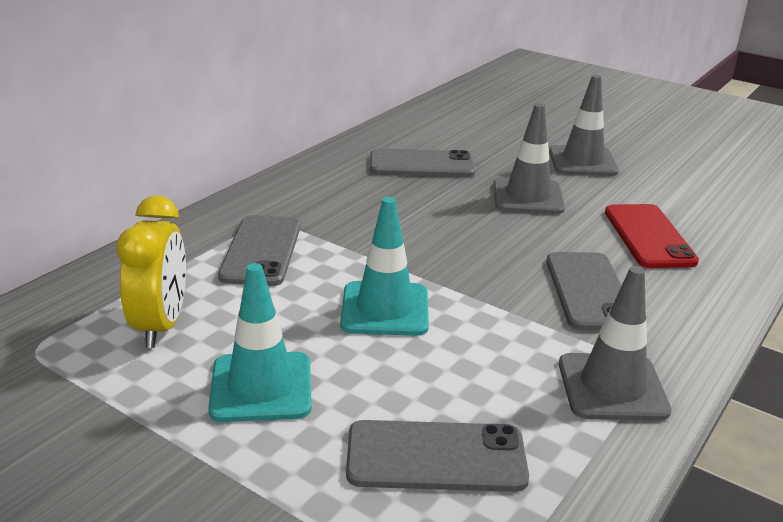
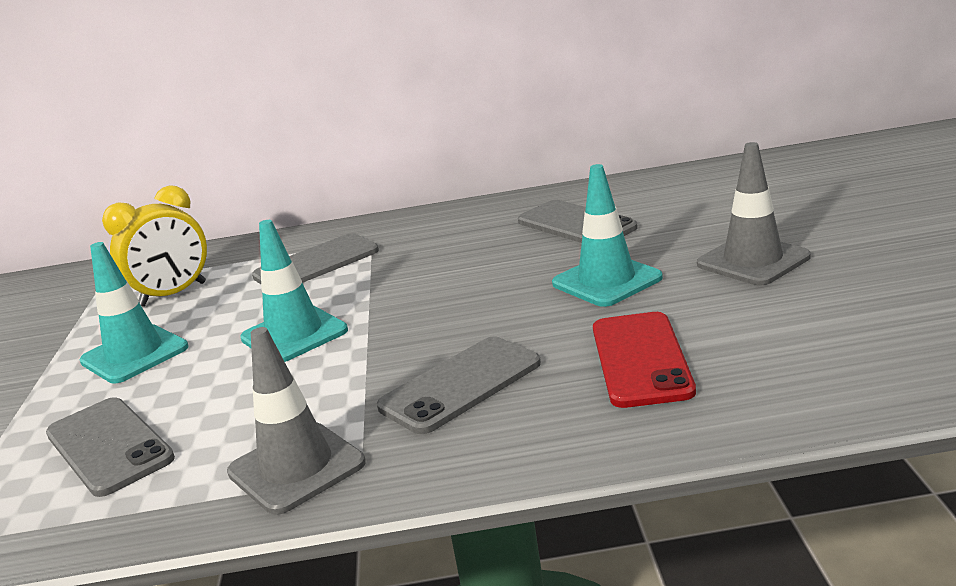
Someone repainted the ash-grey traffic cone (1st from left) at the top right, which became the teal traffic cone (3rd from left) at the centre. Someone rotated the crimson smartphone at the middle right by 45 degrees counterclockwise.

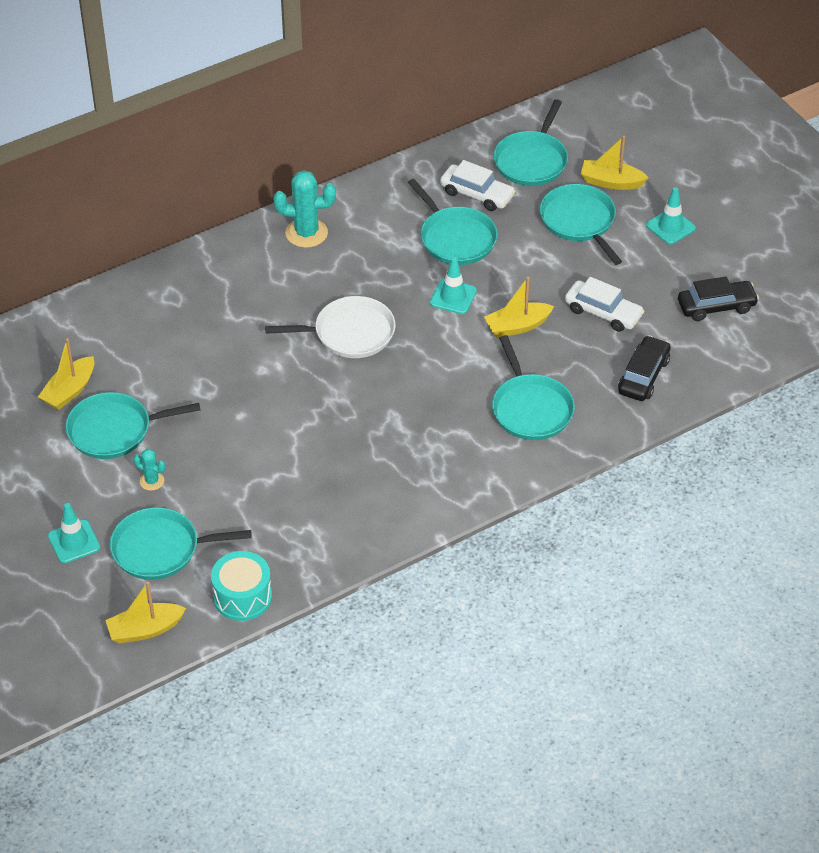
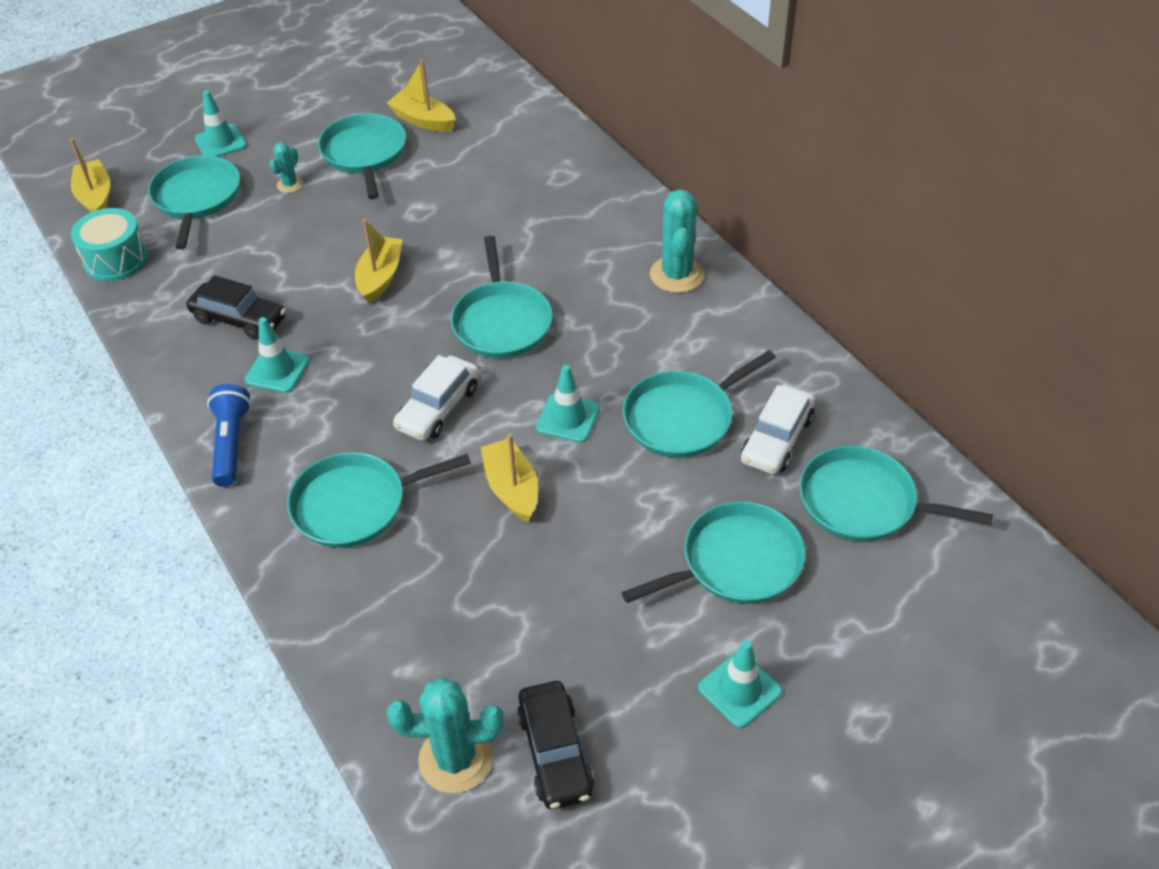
Someone carried the jet-black toy car (1st from left) from the middle right to the middle left. Someone put down the royal blue pocket torch at the middle left. Someone put down the teal traffic cone (2nd from left) at the middle left. Someone carried the golden toy boat (4th from left in the first image) from the top right to the top left. Someone put down the teal prickly plant (2nd from left) at the bottom centre. Someone carried the snow-white toy car (2nd from left in the first image) from the middle right to the centre. Someone repainted the snow-white skillet at the centre, which became the teal skillet (4th from left) at the centre.

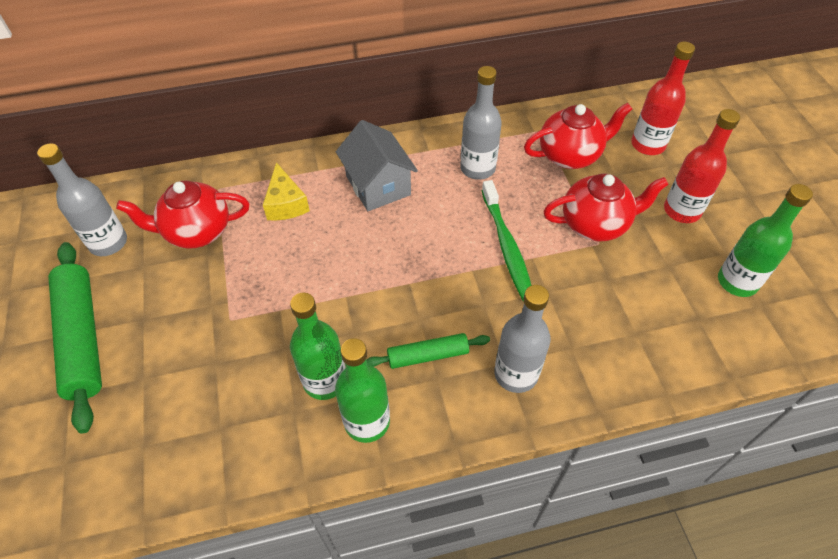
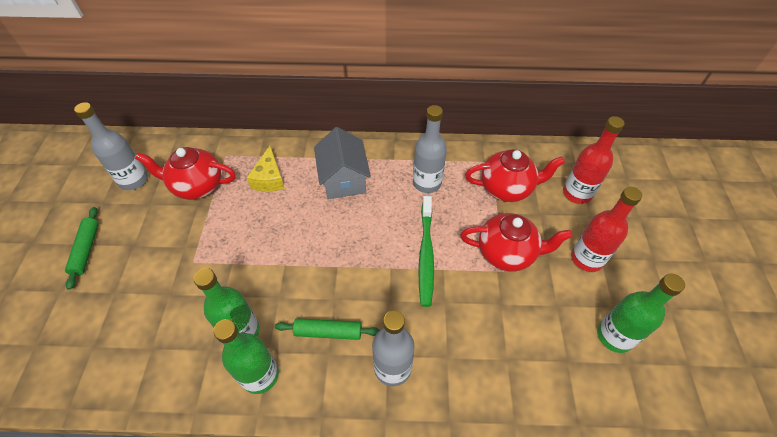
Someone scaled the leaf-green dough roller (1st from left) at the middle left by 0.55.

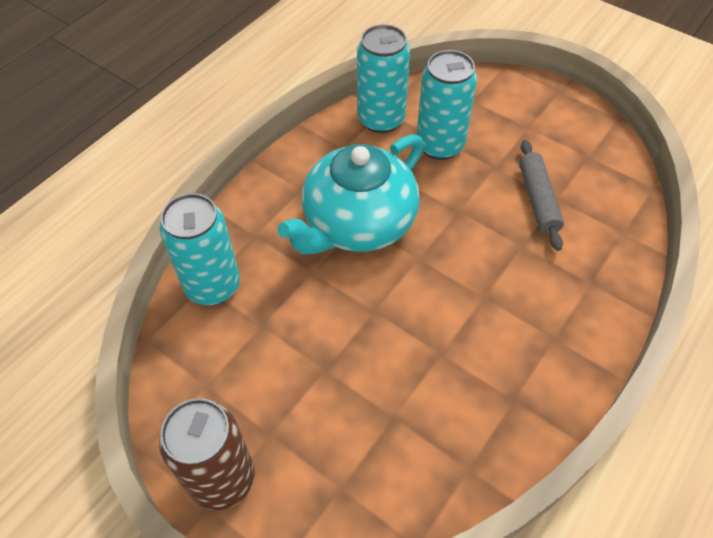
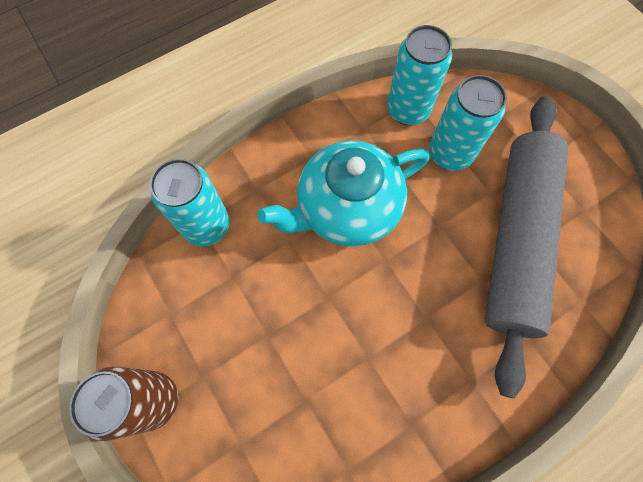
Someone scaled the ash-grey dough roller at the middle right by 2.34.

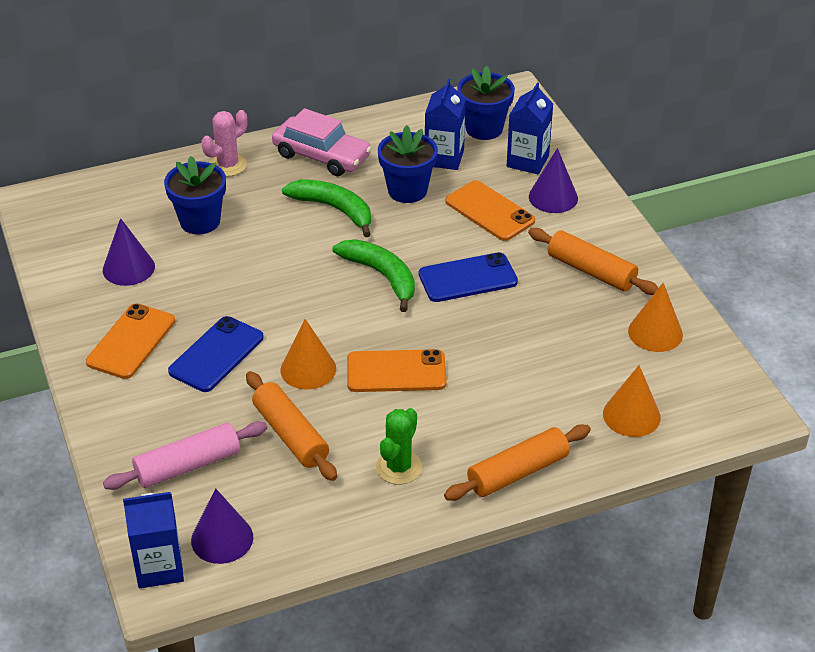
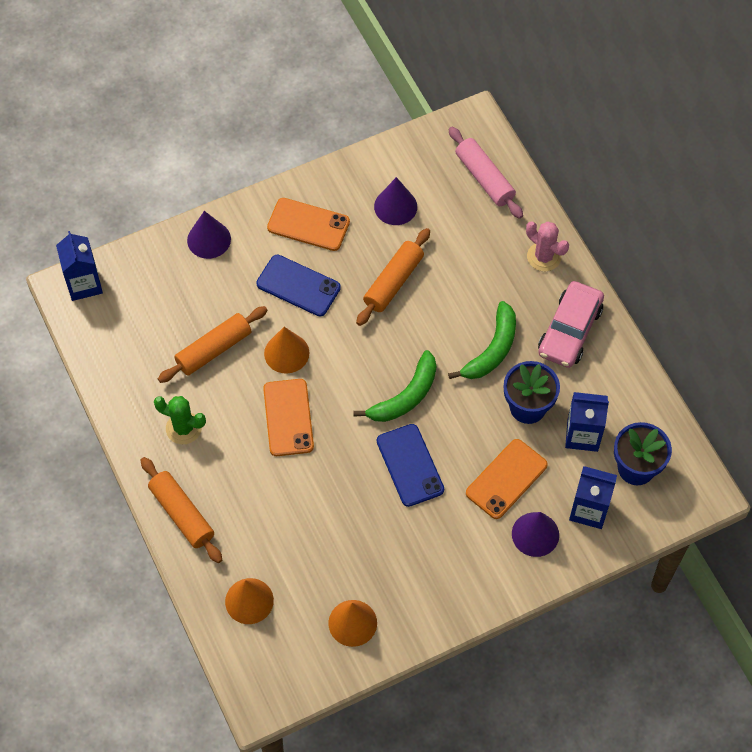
Someone carried the purple cone (2nd from left in the first image) from the bottom left to the top left. Someone carried the orange-coloured dough roller (3rd from left) from the middle right to the centre. Someone carried the rosy dough roller from the bottom left to the top centre. Someone took away the royal blue potted plant (1st from left) at the top left.

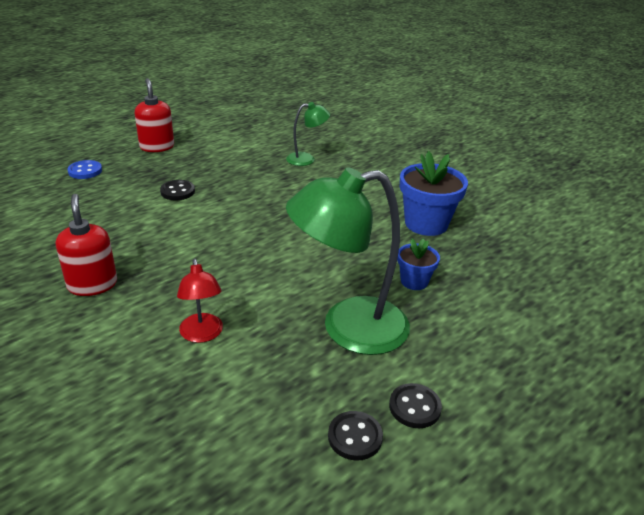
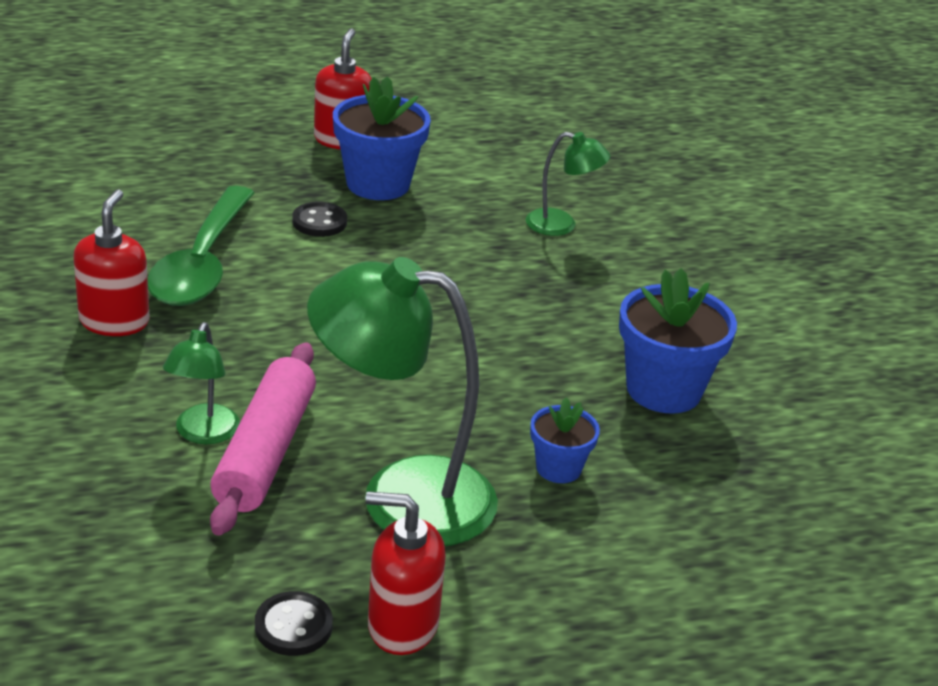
Someone put down the leaf-green teaspoon at the middle left. Someone repainted the crimson lamp at the middle left, which became the leaf-green lamp (1st from left) at the middle left. Someone put down the rosy dough roller at the middle left. Someone put down the royal blue potted plant (1st from left) at the top centre. Someone swapped the jet-black shirt button (3rd from left) at the bottom centre for the crimson pump bottle (3rd from left) at the bottom centre. Someone took away the royal blue shirt button at the top left.

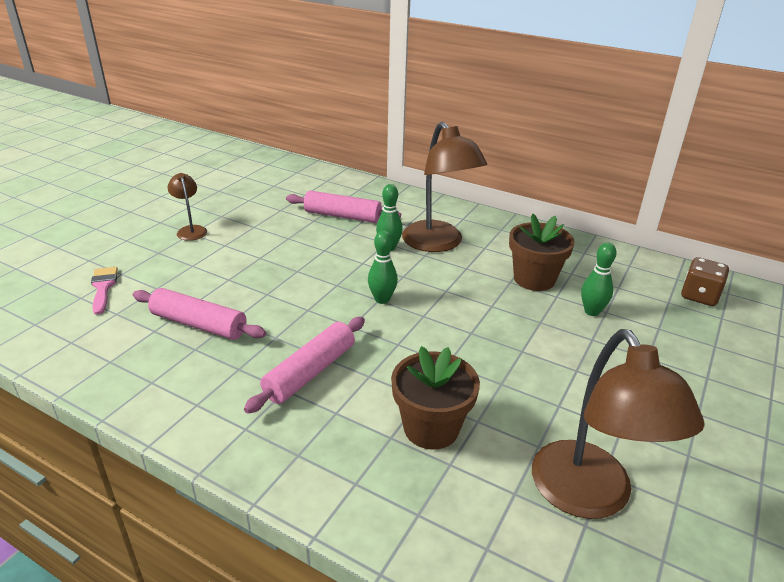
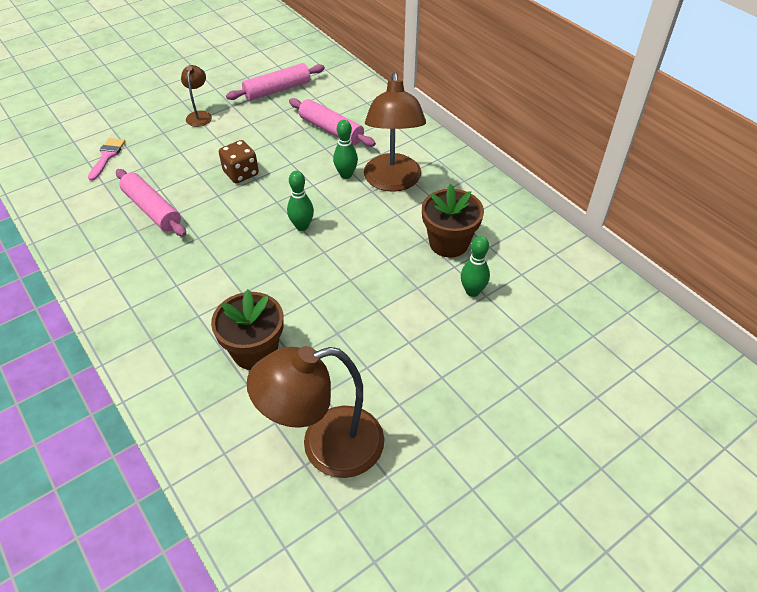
Someone carried the brown die from the middle right to the top left. Someone carried the rosy dough roller (2nd from left) from the centre to the top centre. Someone rotated the brown lamp (3rd from left in the first image) at the bottom right by 60 degrees clockwise.

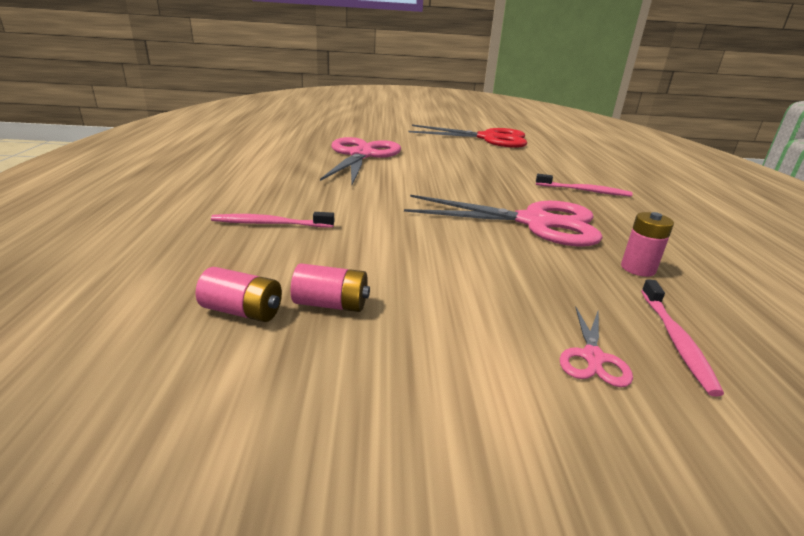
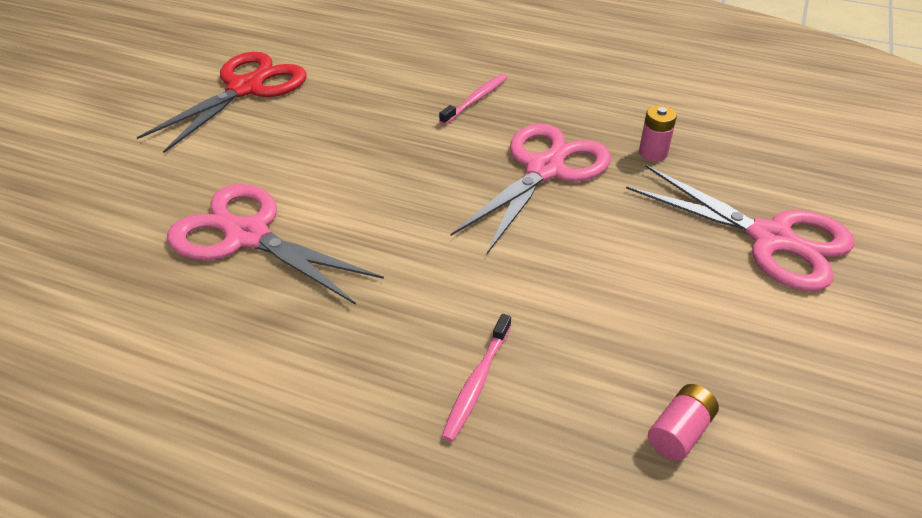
Someone scaled the rosy shears (3rd from left) at the middle right by 2.38. Someone took away the rosy battery (2nd from left) at the centre. Someone took away the rosy dental brush (3rd from left) at the middle right.

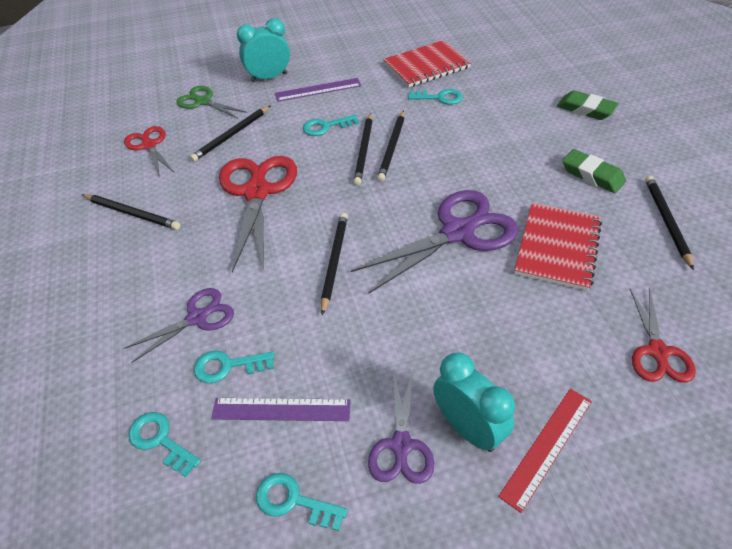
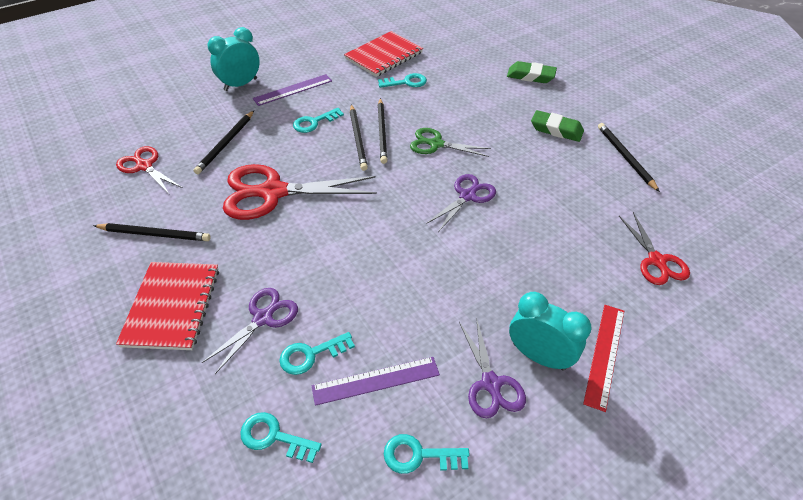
Someone carried the crimson exercise book (2nd from left in the first image) from the middle right to the middle left. Someone rotated the crimson shears (2nd from left) at the centre by 75 degrees counterclockwise. Someone carried the leaf-green shears from the top left to the top centre. Someone scaled the purple shears (3rd from left in the first image) at the centre by 0.57. Someone took away the jet-black wooden pencil (3rd from left) at the centre.

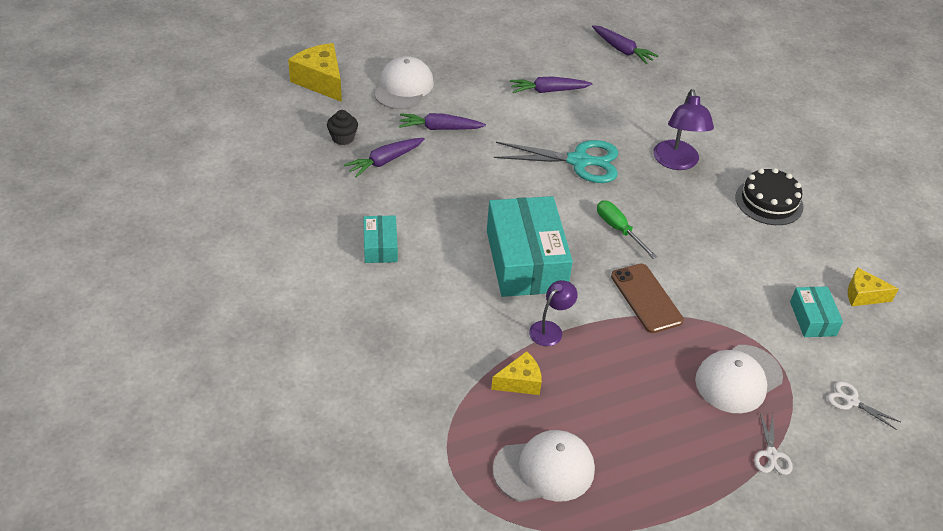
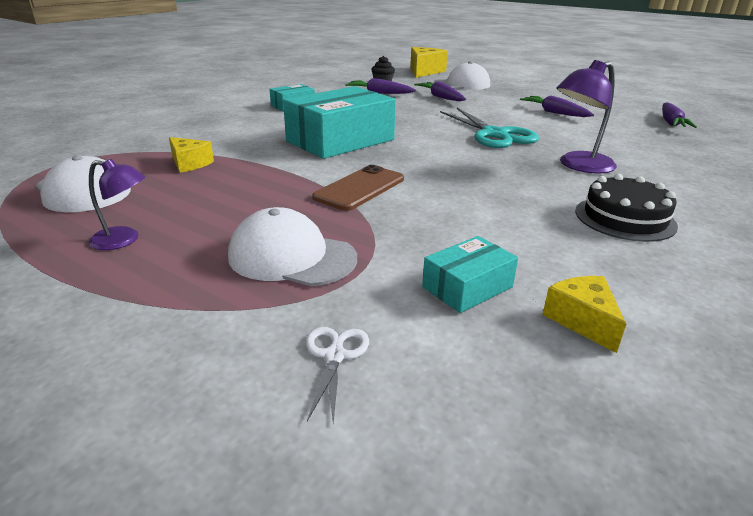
Someone carried the purple lamp (1st from left) from the centre to the middle left. Someone took away the leaf-green screwdriver at the centre. Someone took away the snow-white shears (1st from left) at the bottom right.

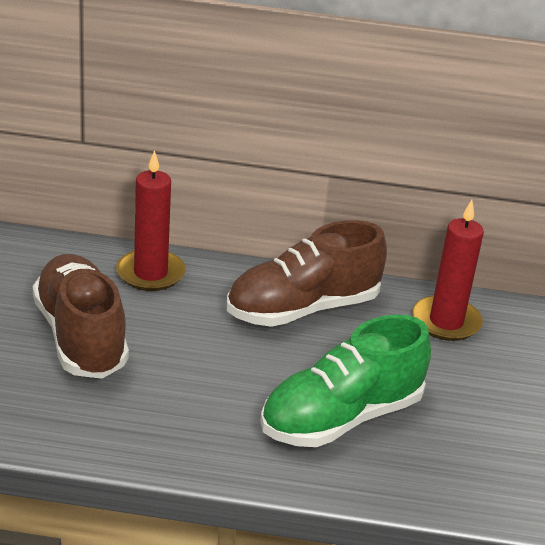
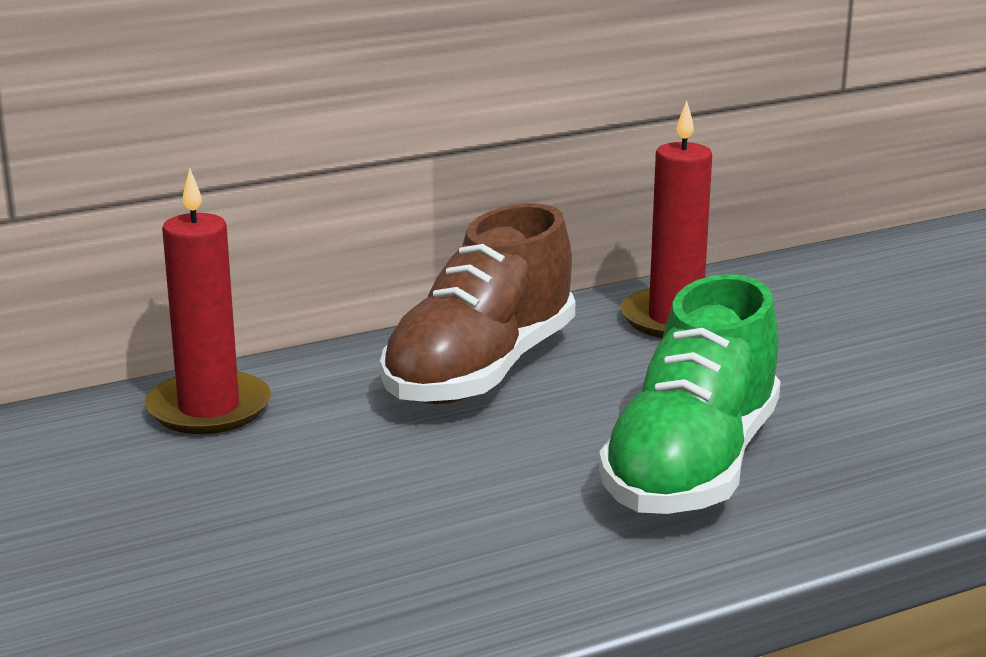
Someone took away the brown sneaker (1st from left) at the middle left.

